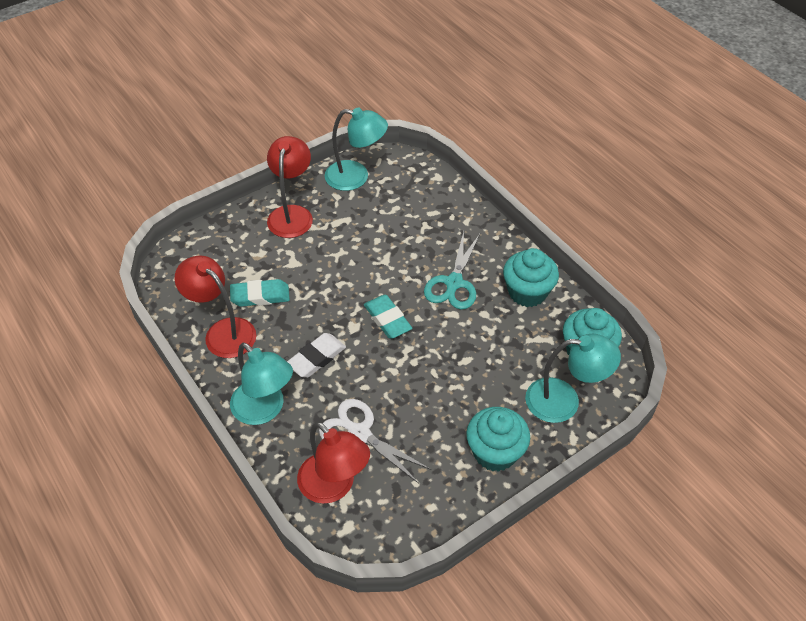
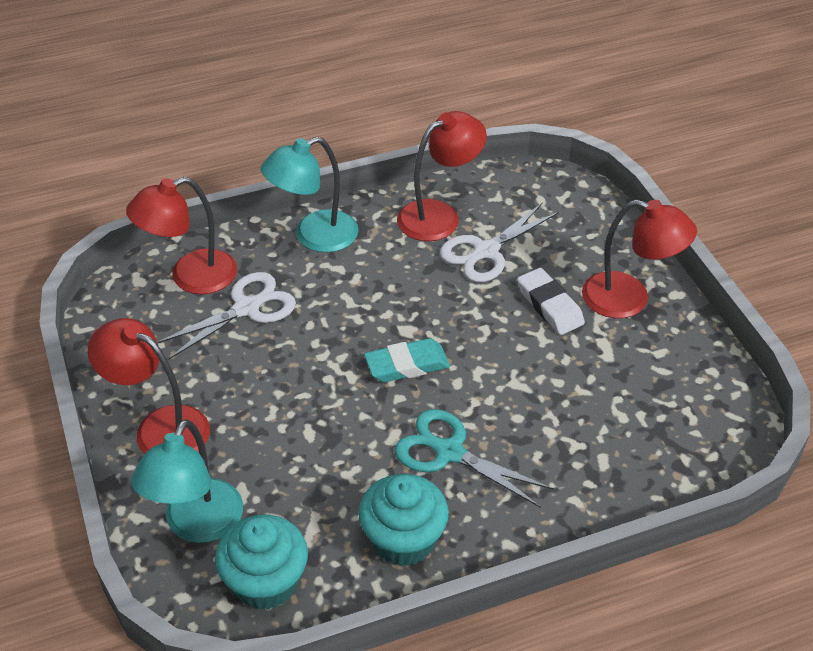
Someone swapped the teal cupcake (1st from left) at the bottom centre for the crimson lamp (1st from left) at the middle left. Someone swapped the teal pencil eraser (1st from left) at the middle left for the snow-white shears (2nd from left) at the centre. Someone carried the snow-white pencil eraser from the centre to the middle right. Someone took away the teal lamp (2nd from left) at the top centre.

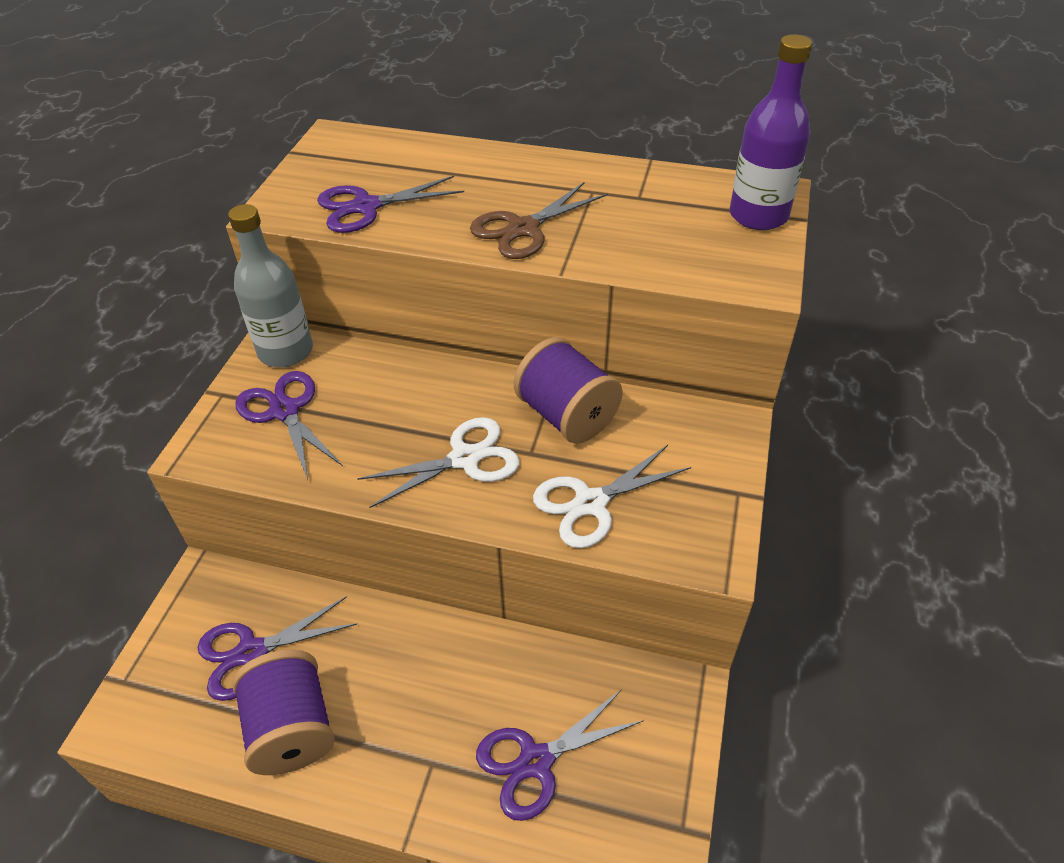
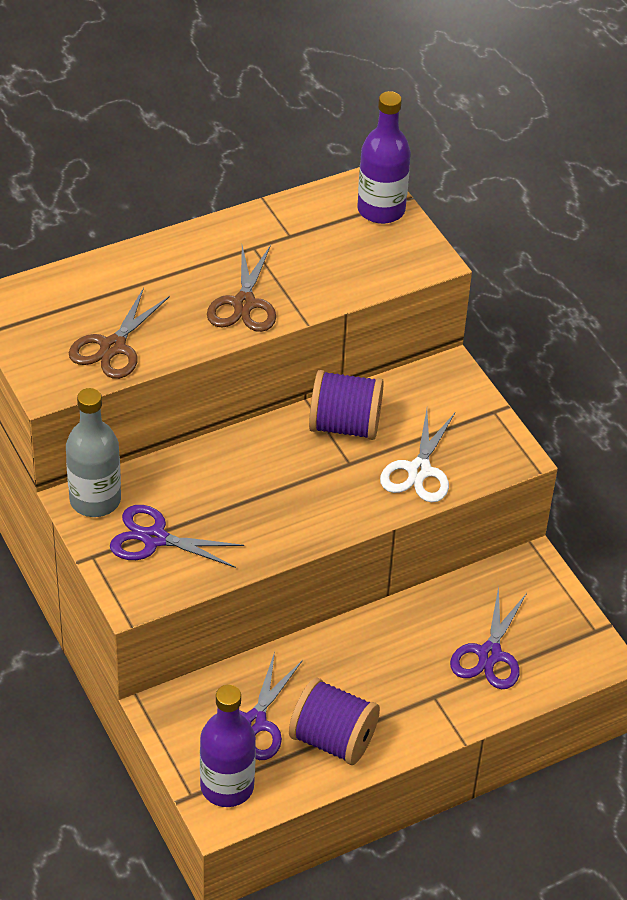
Someone repainted the purple shears (3rd from left) at the top centre, which became the brown shears (1st from left) at the middle left. Someone put down the purple drink bottle (1st from left) at the bottom centre. Someone took away the snow-white shears (1st from left) at the centre.

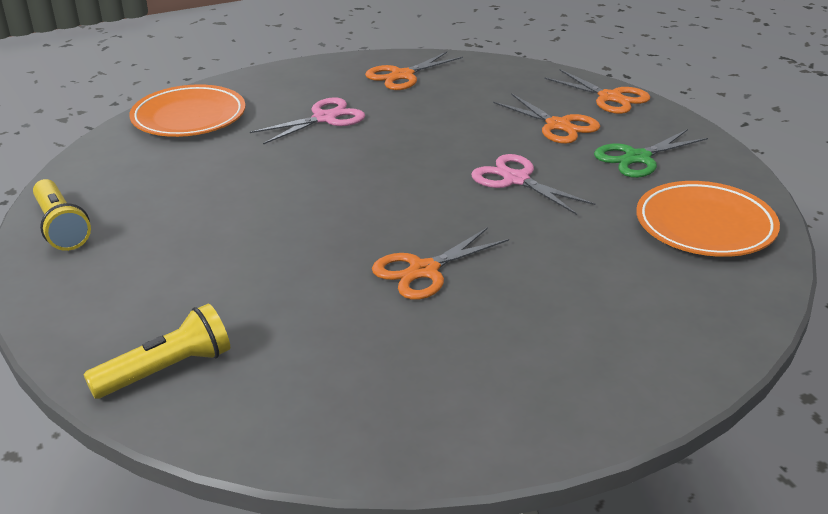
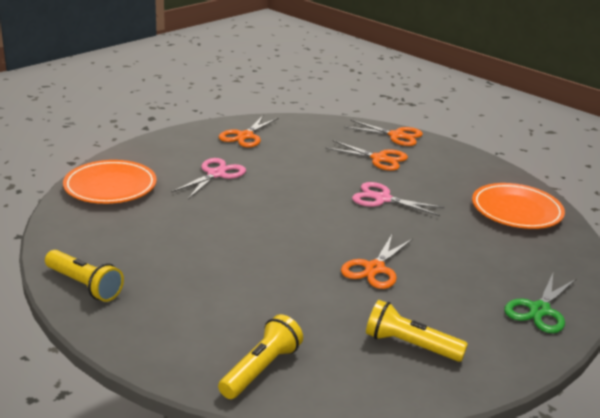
Someone put down the golden pocket torch (3rd from left) at the bottom right. Someone carried the leaf-green shears from the top right to the bottom right.

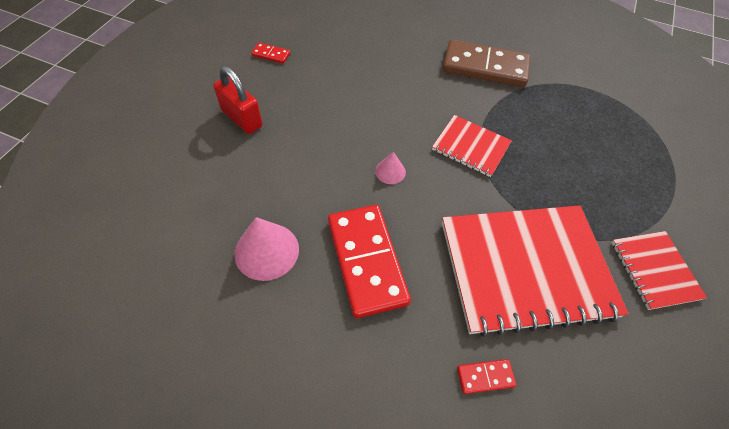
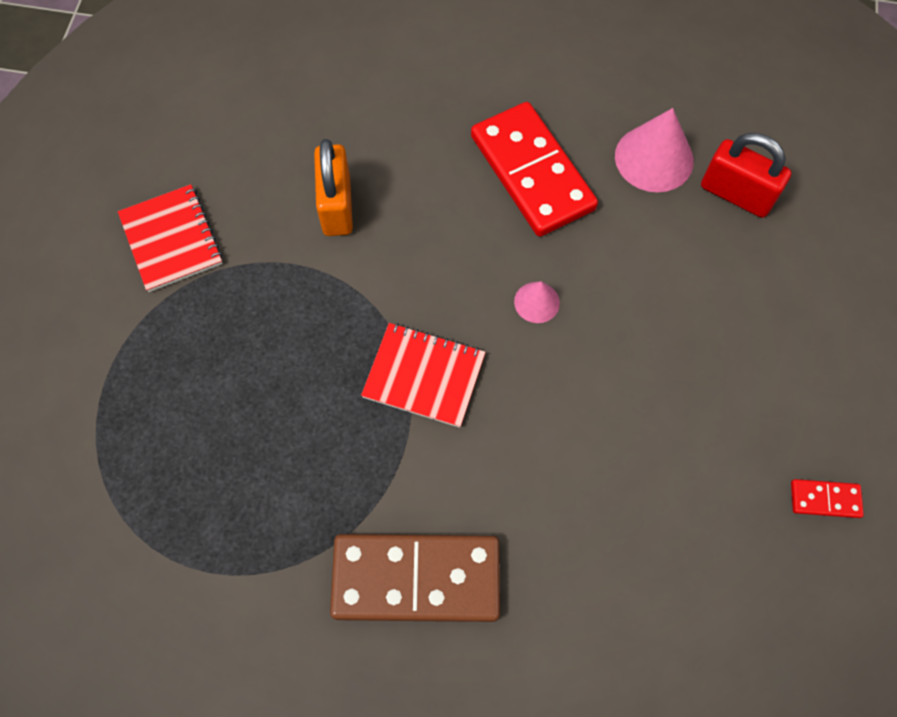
Someone swapped the crimson exercise book (2nd from left) at the middle right for the orange-coloured small lock at the top centre. Someone carried the crimson small lock from the top left to the top right. Someone took away the crimson domino (3rd from left) at the bottom right.

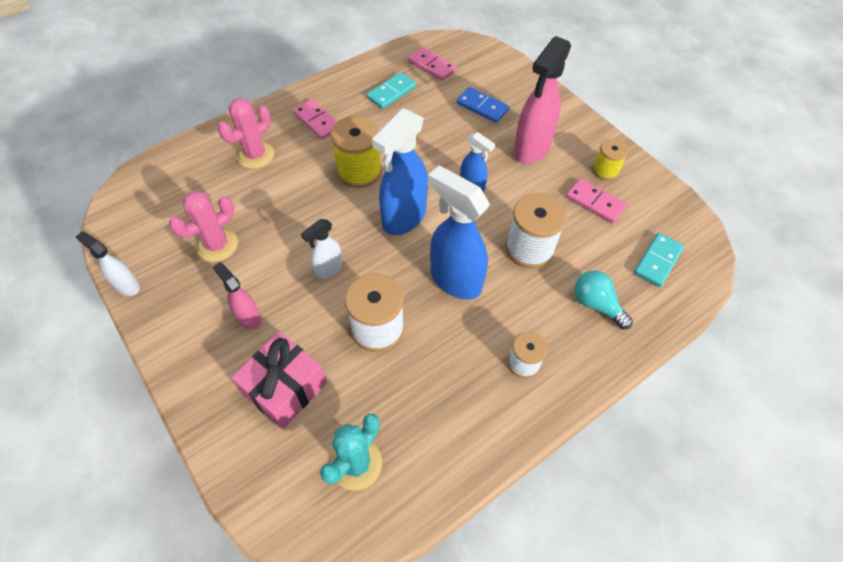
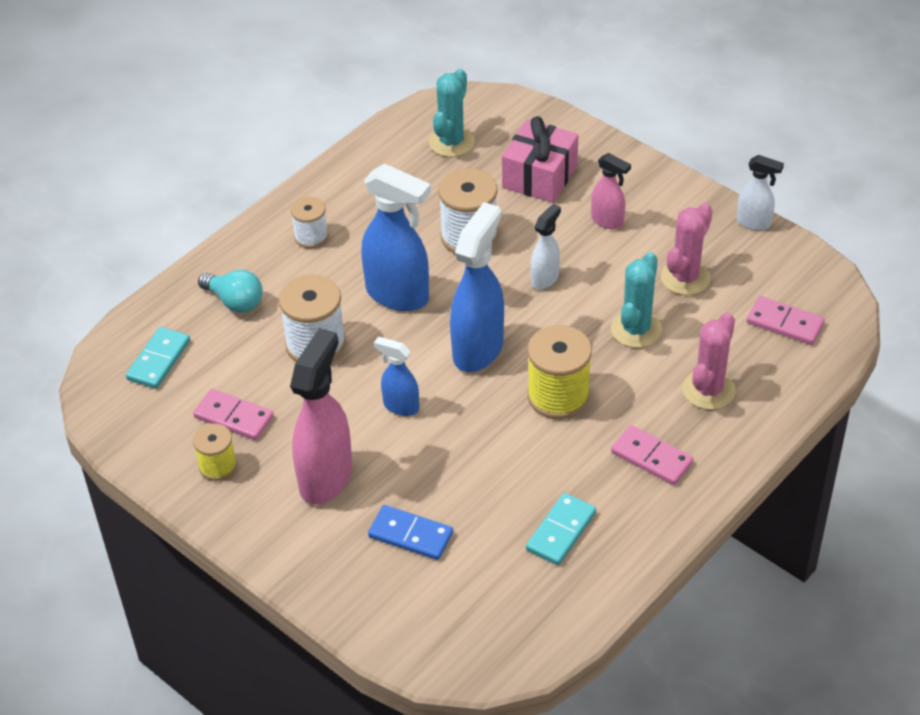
Someone put down the teal prickly plant (2nd from left) at the middle right. Someone carried the rosy domino (2nd from left in the first image) from the top centre to the middle right.

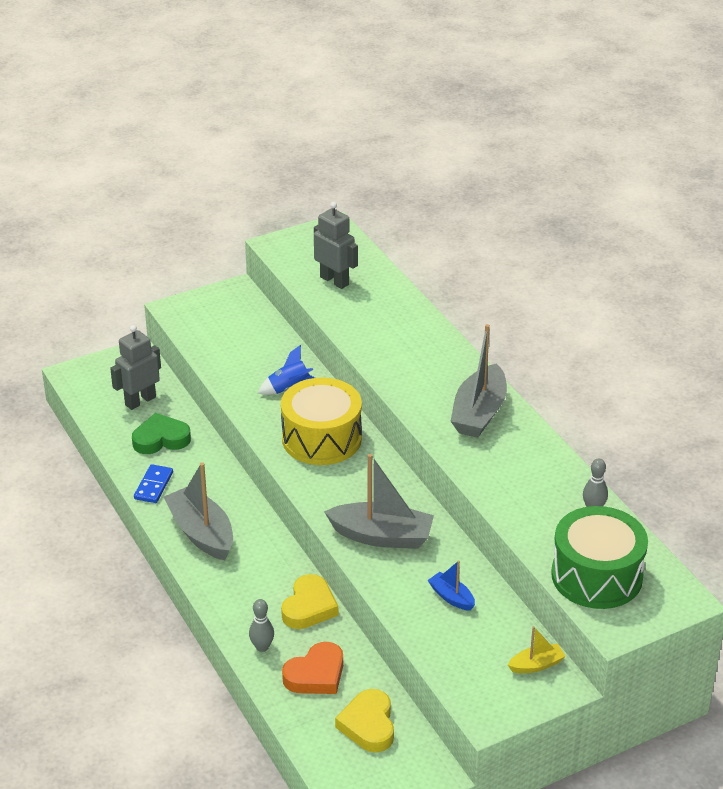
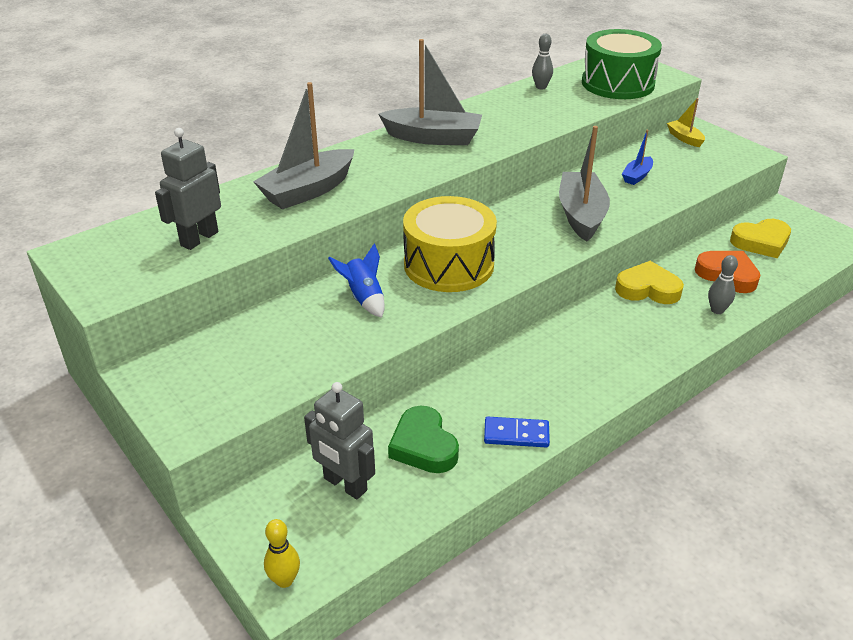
Someone carried the ash-grey toy boat (1st from left) from the middle left to the top centre. Someone put down the golden bowling pin at the bottom left.

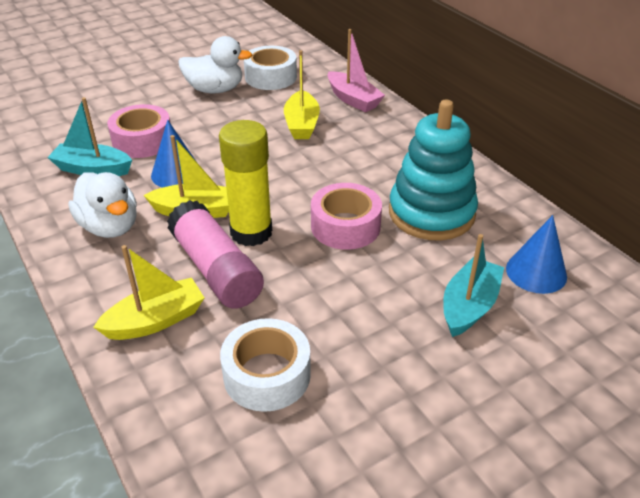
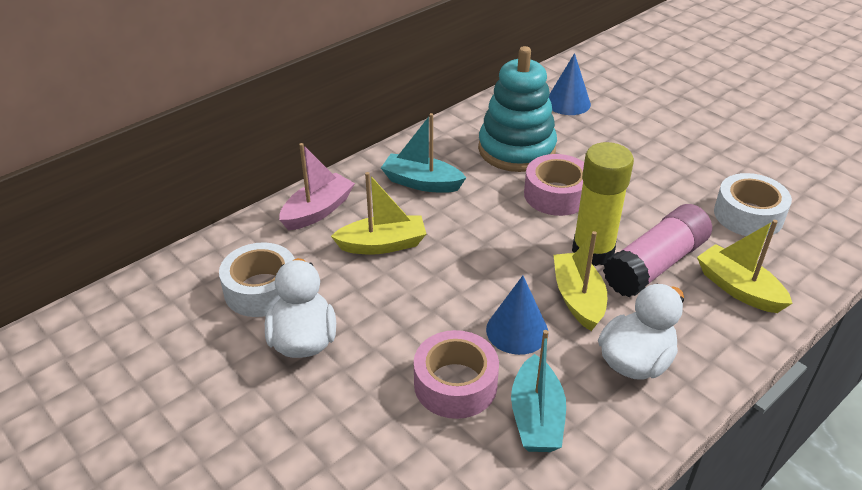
Someone carried the teal toy boat (2nd from left in the first image) from the middle right to the top centre.

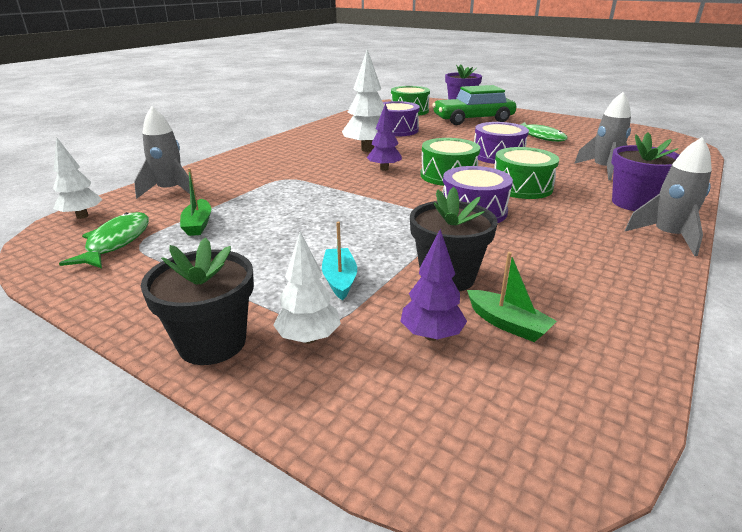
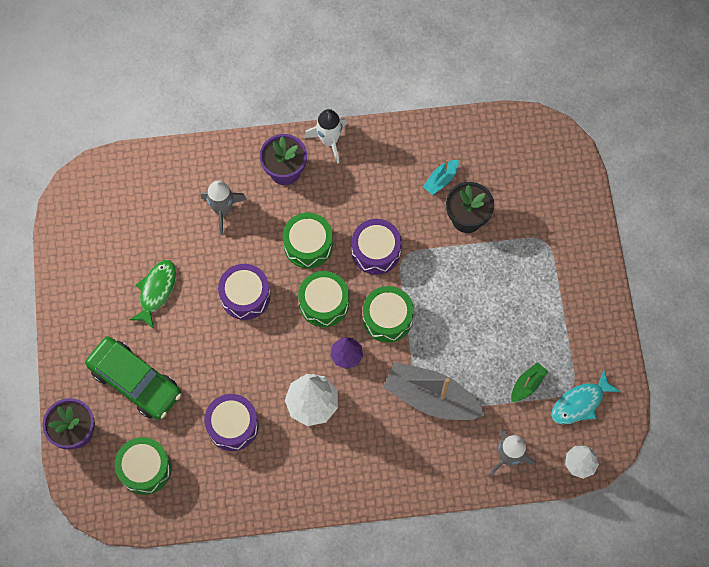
Someone repainted the ash-grey spaceship (3rd from left) at the middle right, which became the snow-white spaceship at the top centre. Someone put down the leaf-green snare drum (4th from left) at the centre. Someone put down the ash-grey toy boat at the bottom centre. Someone carried the teal toy boat from the centre to the top centre. Someone repainted the leaf-green toy fish (1st from left) at the middle left, which became the teal toy fish at the bottom right. Someone took away the jet-black potted plant (1st from left) at the middle left. Someone took away the snow-white toy tree (2nd from left) at the centre. Someone took away the purple toy tree (2nd from left) at the centre. Someone took away the leaf-green toy boat (2nd from left) at the middle right.

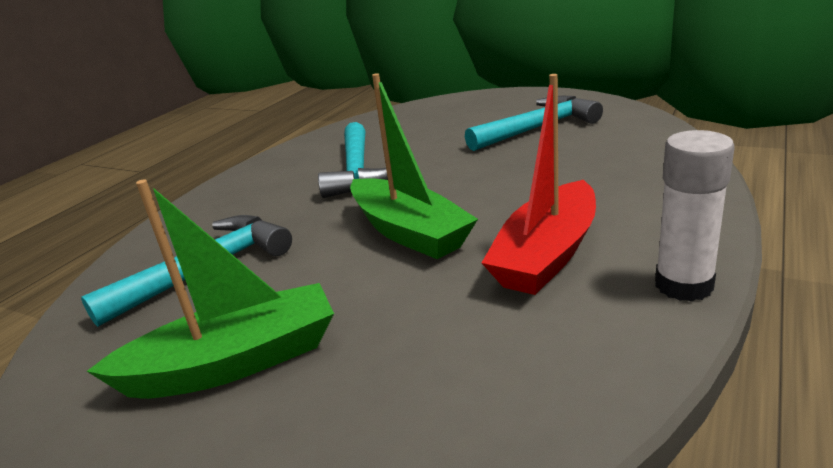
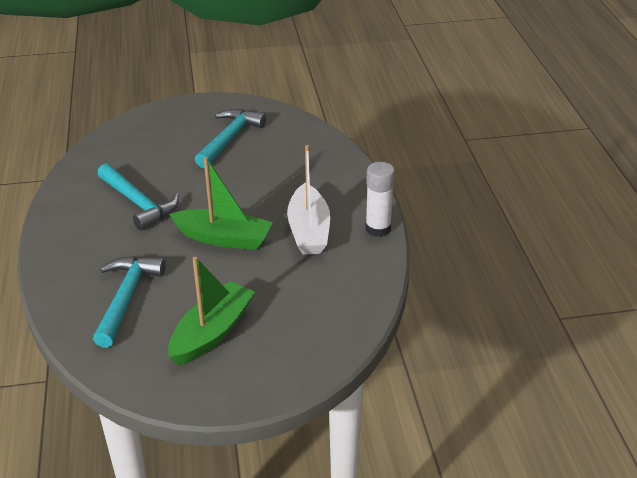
Someone repainted the crimson toy boat at the centre, which became the snow-white toy boat at the centre.

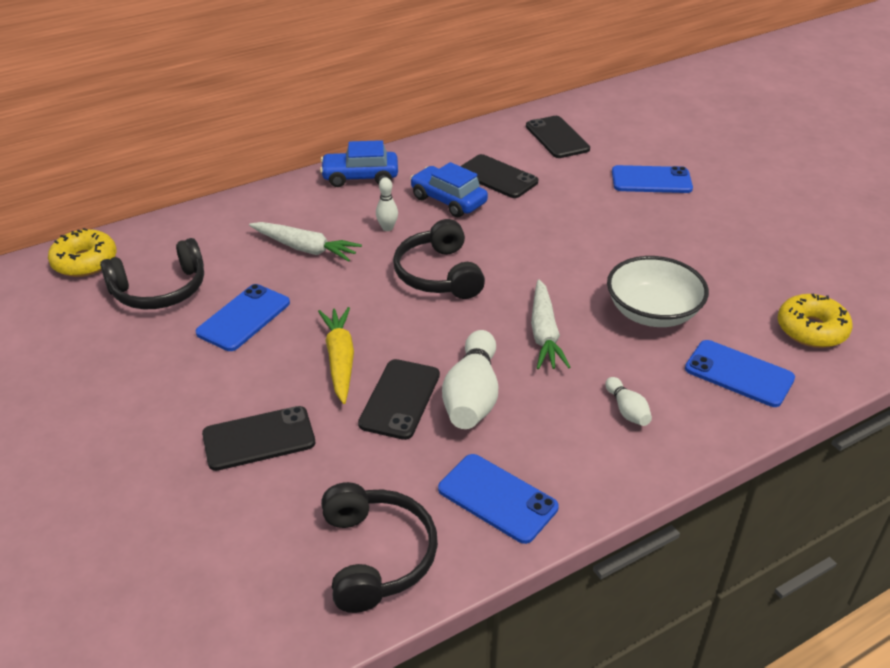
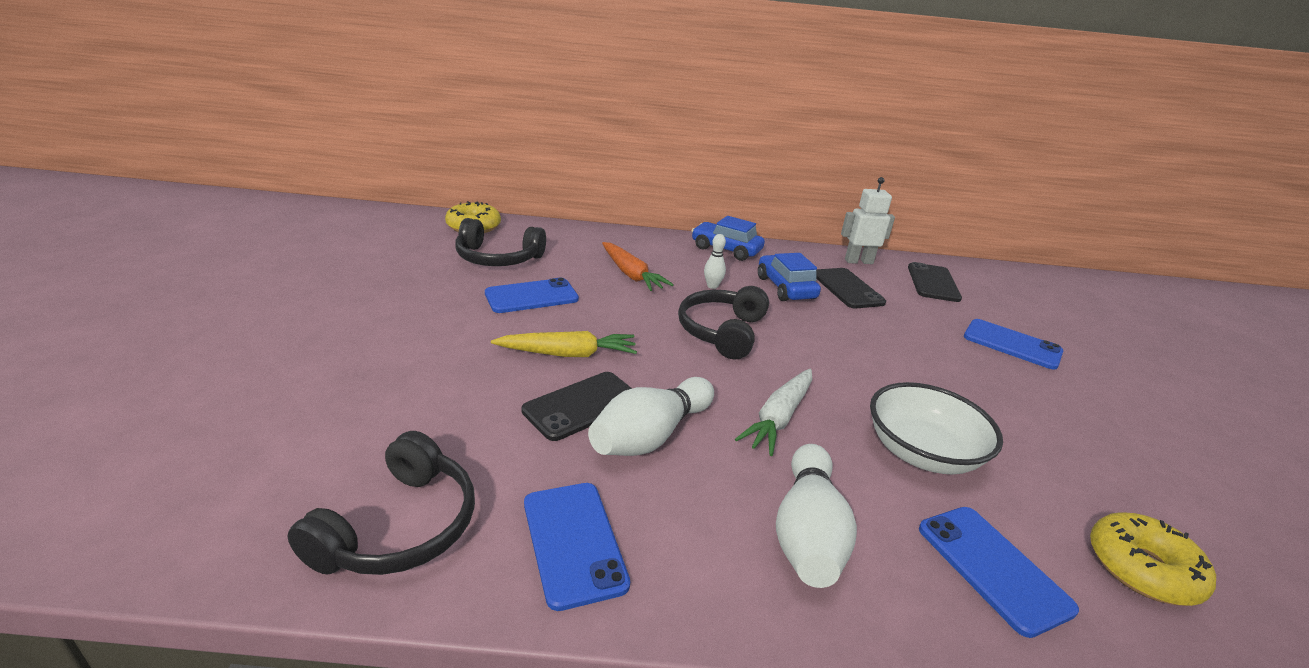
Someone rotated the golden toy carrot at the centre by 60 degrees clockwise. Someone repainted the snow-white toy carrot (1st from left) at the centre, which became the orange-coloured toy carrot at the centre. Someone scaled the snow-white bowling pin (3rd from left) at the middle right by 2.00. Someone put down the snow-white robot figure at the top centre. Someone took away the jet-black smartphone (1st from left) at the middle left.

